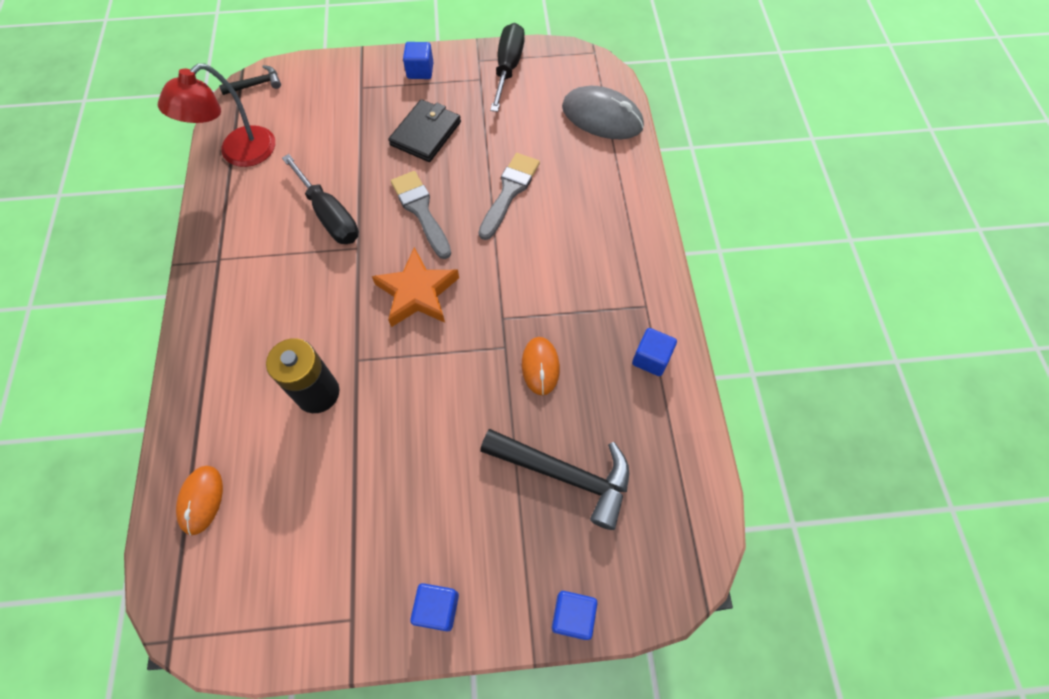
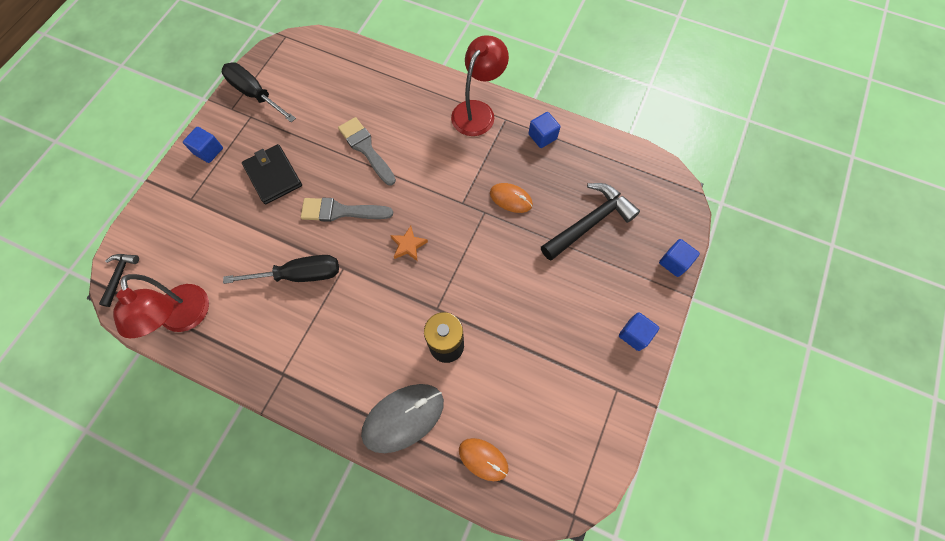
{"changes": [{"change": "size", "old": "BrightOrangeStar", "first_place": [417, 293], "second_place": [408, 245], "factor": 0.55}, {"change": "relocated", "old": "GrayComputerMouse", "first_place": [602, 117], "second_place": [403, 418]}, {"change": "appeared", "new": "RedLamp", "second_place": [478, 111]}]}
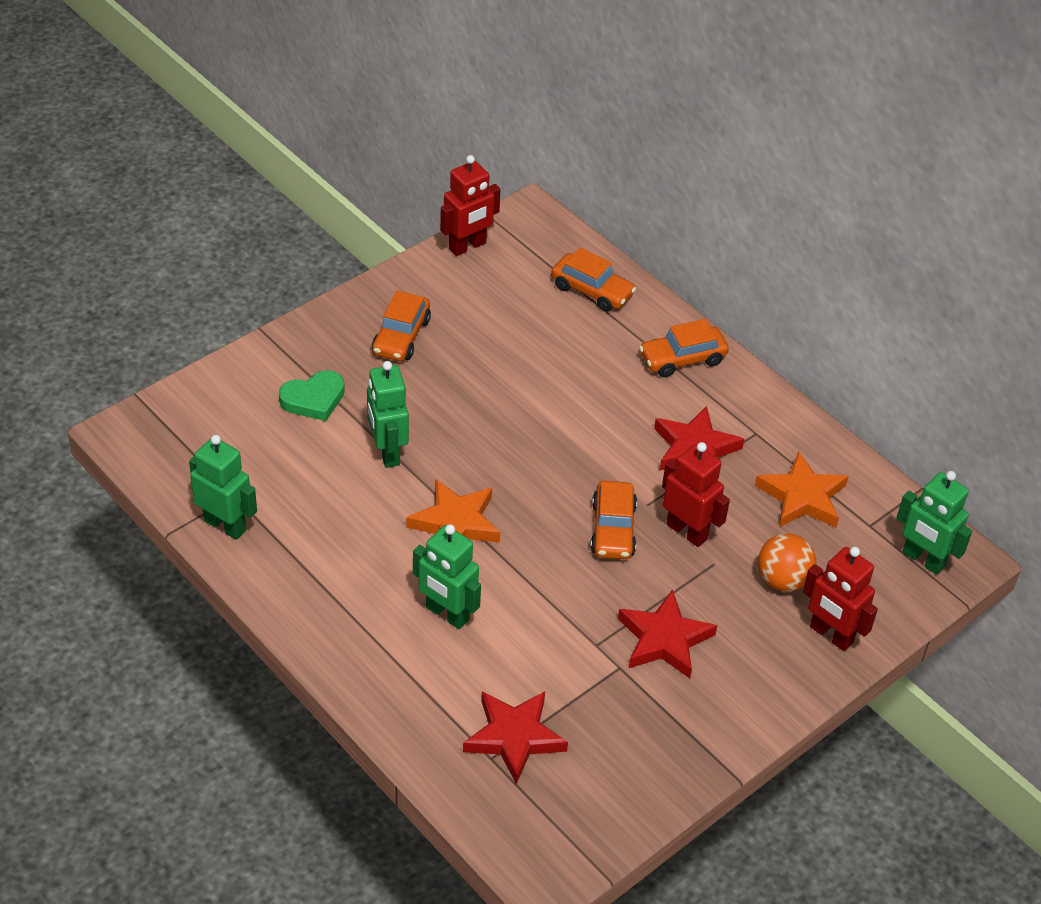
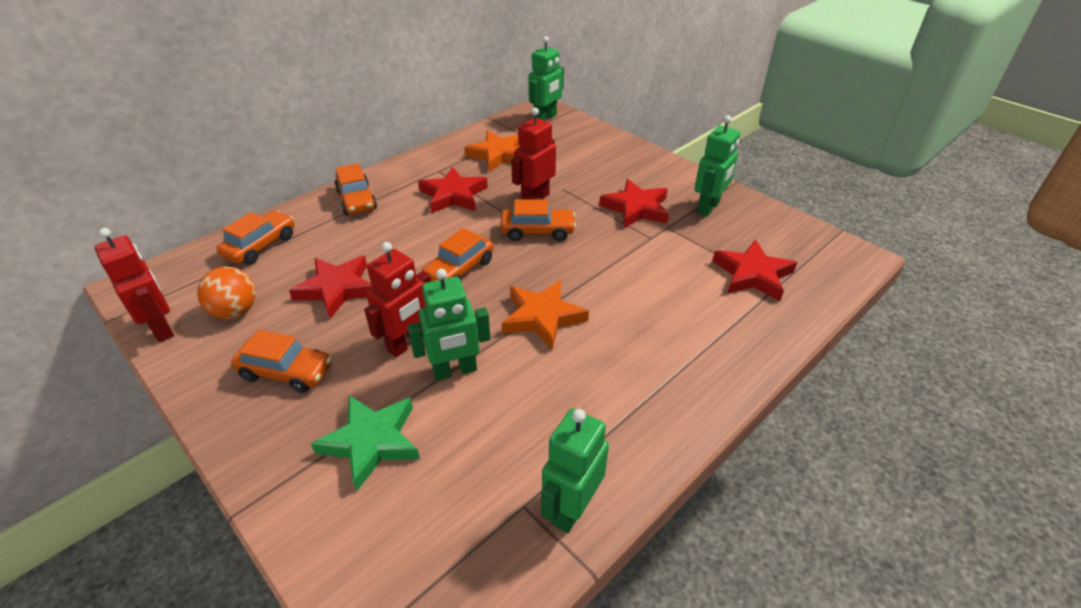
{"changes": [{"change": "exchanged", "old": "GreenHeart", "new": "GreenStar", "first_place": [313, 399], "second_place": [371, 441]}, {"change": "relocated", "old": "GreenRobot", "first_place": [447, 614], "second_place": [708, 208]}, {"change": "relocated", "old": "BrightOrangeSphere", "first_place": [782, 580], "second_place": [235, 311]}, {"change": "relocated", "old": "RedRobot", "first_place": [831, 635], "second_place": [407, 343]}, {"change": "appeared", "new": "RedStar", "second_place": [337, 289]}, {"change": "appeared", "new": "BrightOrangeCar", "second_place": [459, 270]}]}
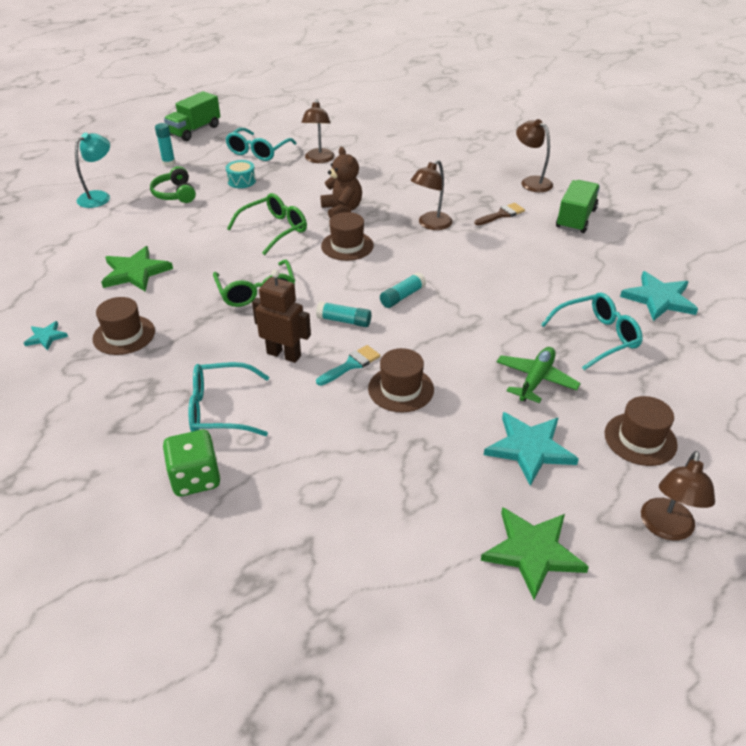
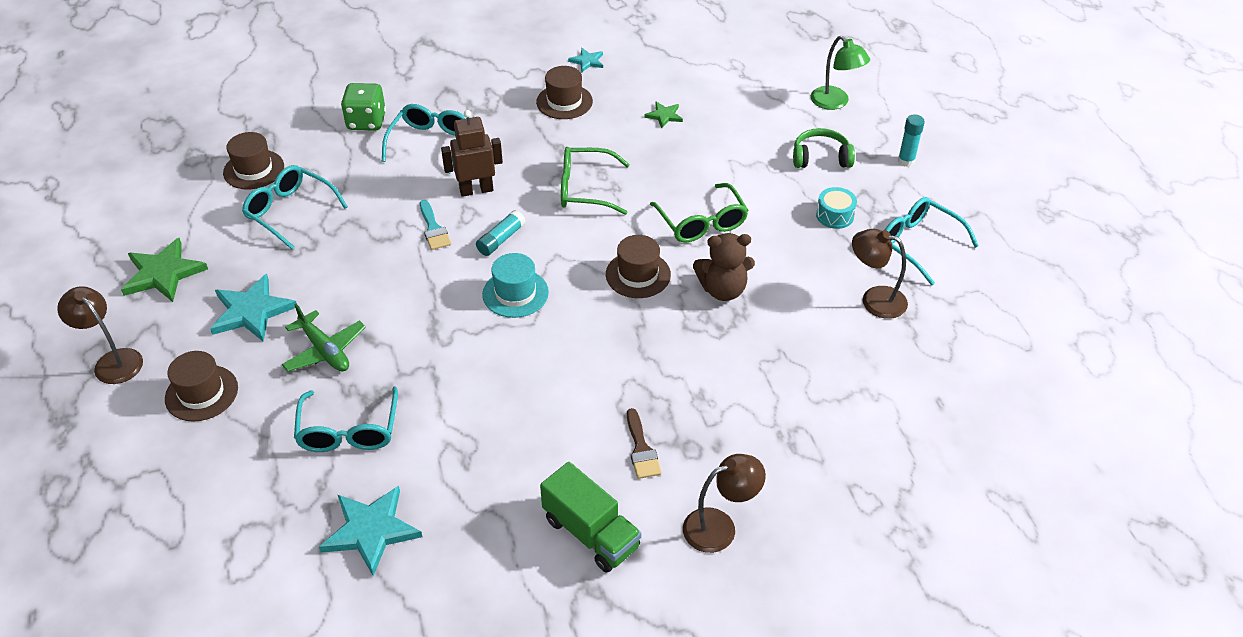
{"changes": [{"change": "colour", "old": "TealLamp", "new": "GreenLamp", "first_place": [99, 196], "second_place": [835, 102]}, {"change": "size", "old": "GreenStar", "first_place": [135, 272], "second_place": [664, 116], "factor": 0.53}, {"change": "missing", "old": "GreenLorry", "first_place": [195, 130]}, {"change": "spun", "old": "BrownRobot", "first_place": [284, 354], "second_place": [476, 190], "degrees": -150}, {"change": "relocated", "old": "BrownHat", "first_place": [401, 389], "second_place": [253, 169]}, {"change": "exchanged", "old": "TealGlue", "new": "TealHat", "first_place": [402, 296], "second_place": [515, 293]}, {"change": "missing", "old": "BrownLamp", "first_place": [430, 224]}, {"change": "appeared", "new": "TealEyeglasses", "second_place": [290, 211]}]}
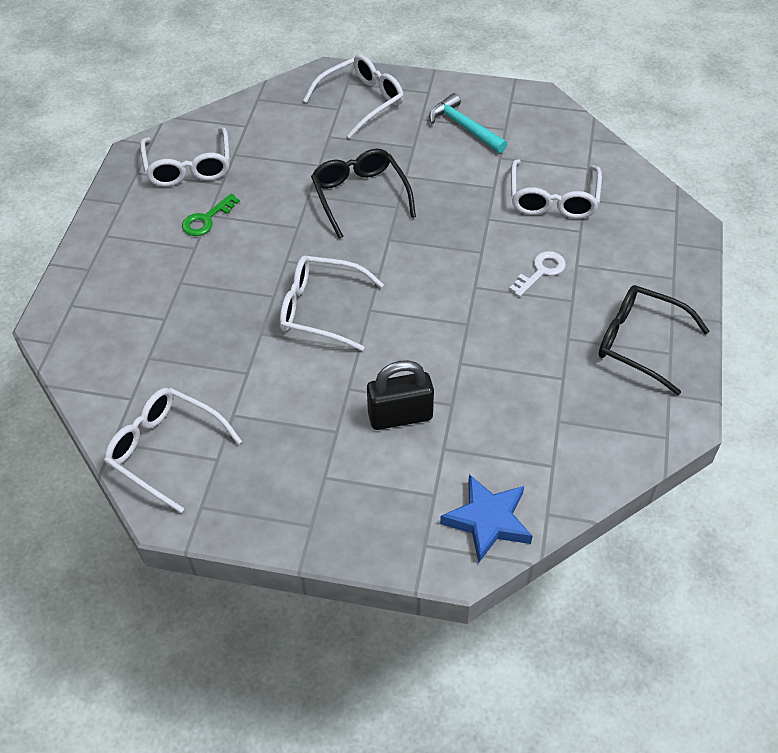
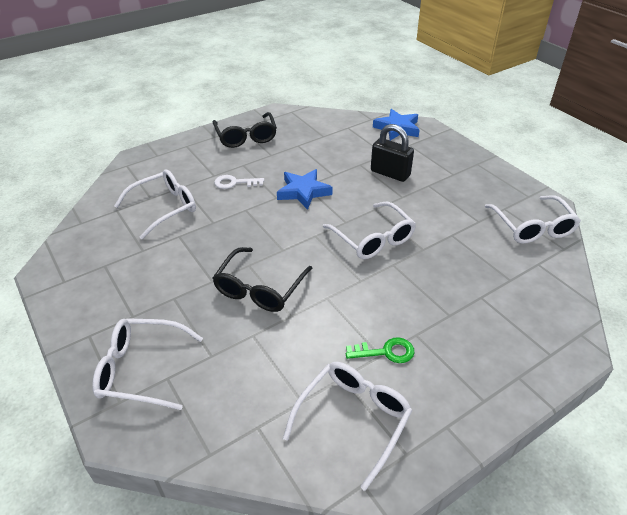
{"changes": [{"change": "missing", "old": "TealHammer", "first_place": [464, 127]}, {"change": "appeared", "new": "CobaltStar", "second_place": [303, 192]}]}
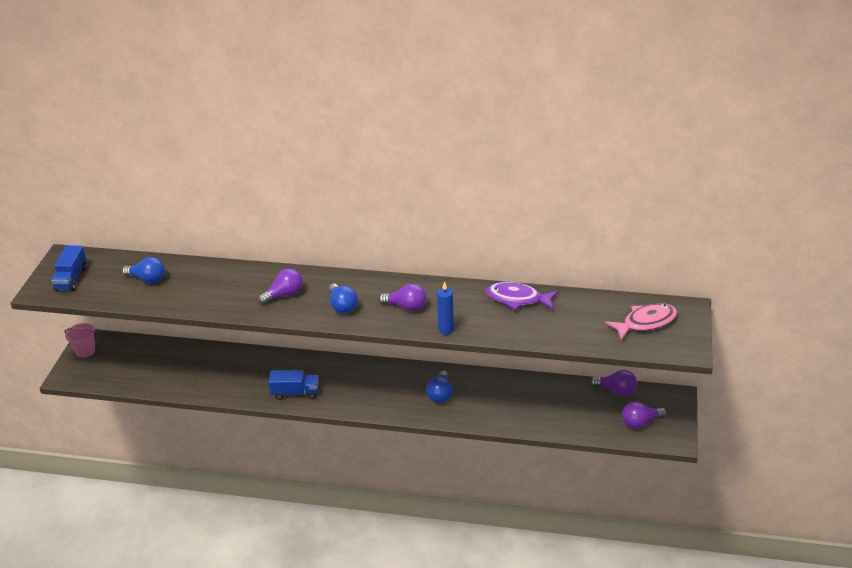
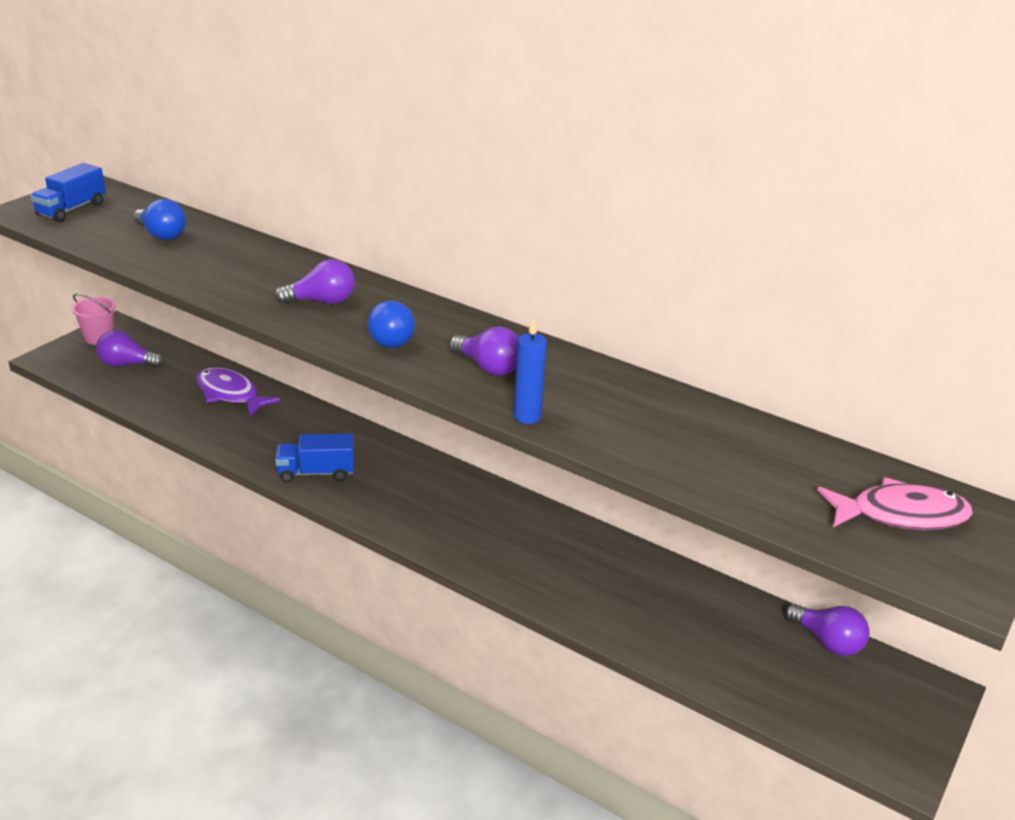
{"changes": [{"change": "spun", "old": "CobaltLorry", "first_place": [295, 393], "second_place": [316, 472], "degrees": 150}, {"change": "missing", "old": "CobaltLightbulb", "first_place": [440, 394]}, {"change": "relocated", "old": "VioletFish", "first_place": [517, 299], "second_place": [230, 394]}, {"change": "relocated", "old": "VioletLightbulb", "first_place": [640, 423], "second_place": [127, 364]}]}
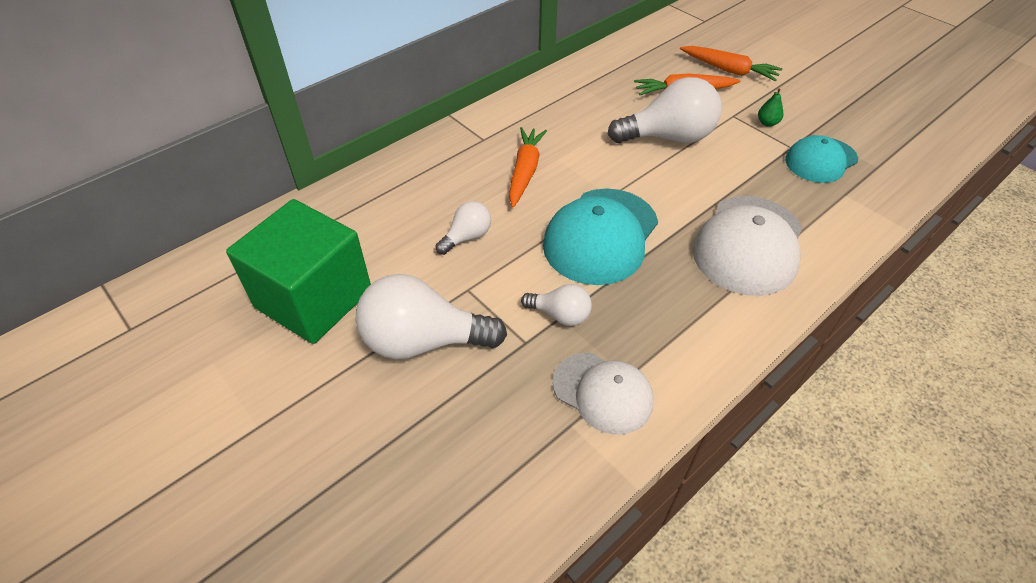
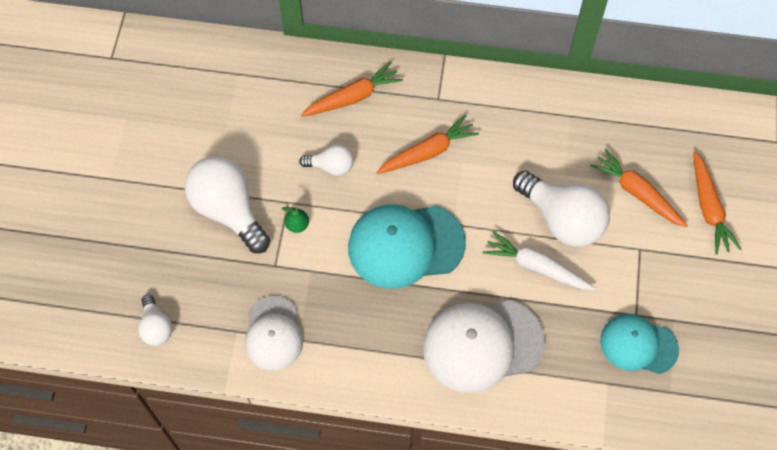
{"changes": [{"change": "missing", "old": "GreenCube", "first_place": [314, 298]}, {"change": "relocated", "old": "SnowWhiteLightbulb", "first_place": [560, 315], "second_place": [156, 327]}, {"change": "relocated", "old": "GreenPear", "first_place": [767, 123], "second_place": [297, 225]}, {"change": "appeared", "new": "BrightOrangeToyCarrot", "second_place": [353, 97]}, {"change": "appeared", "new": "SnowWhiteToyCarrot", "second_place": [536, 267]}]}
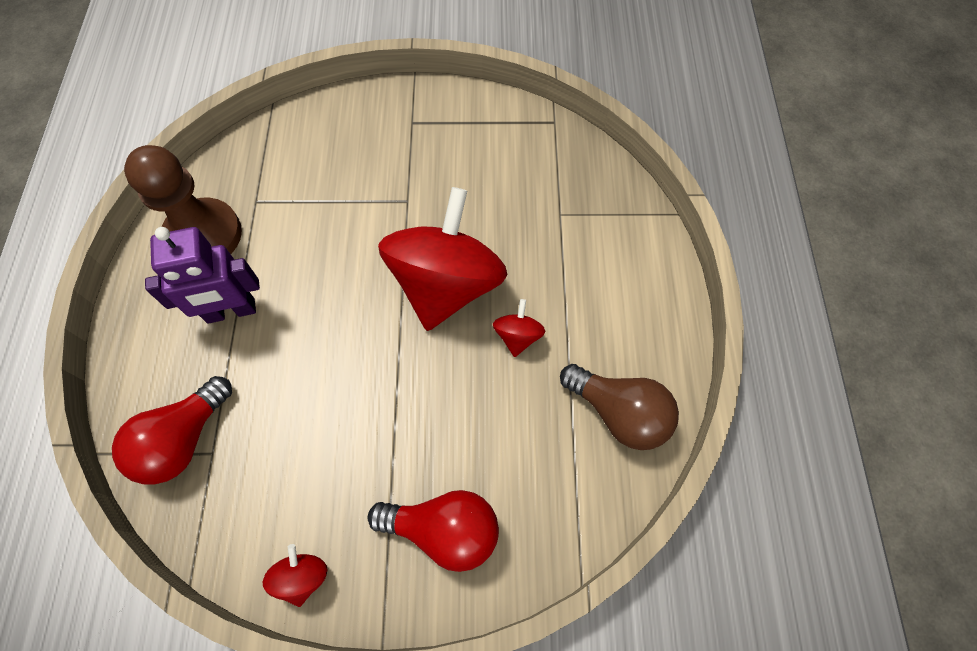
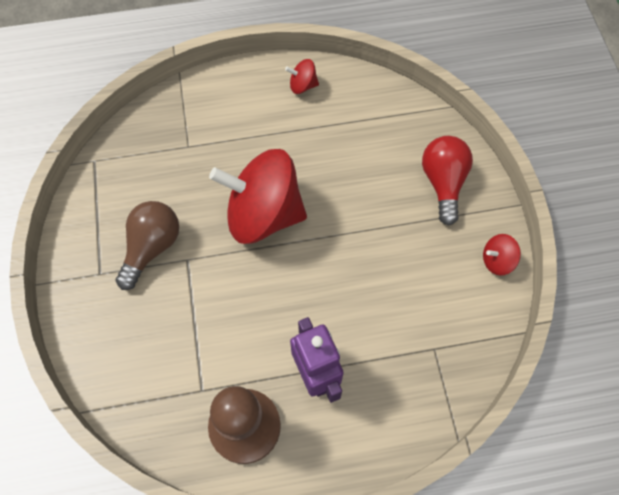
{"changes": [{"change": "missing", "old": "RedLightbulb", "first_place": [183, 440]}, {"change": "relocated", "old": "RedToyTop", "first_place": [518, 336], "second_place": [302, 86]}, {"change": "relocated", "old": "BrownLightbulb", "first_place": [619, 413], "second_place": [152, 247]}]}
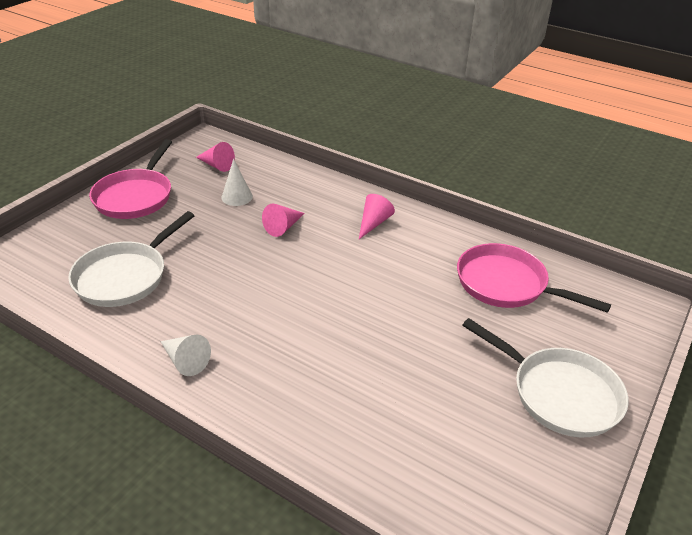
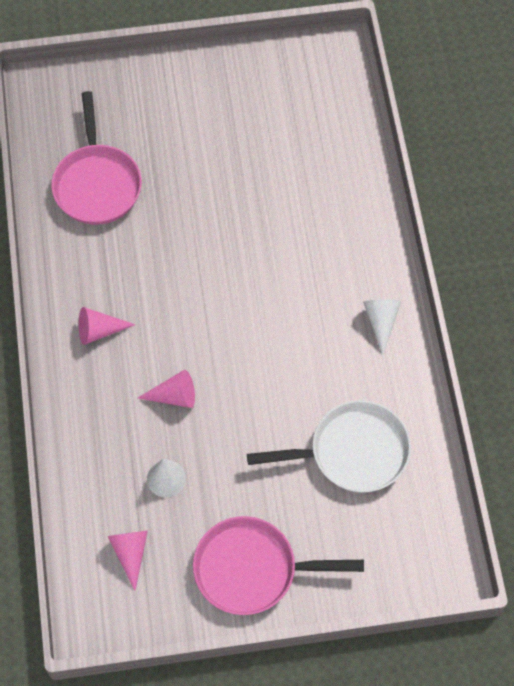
{"changes": [{"change": "spun", "old": "PinkFryingPan", "first_place": [136, 196], "second_place": [252, 569], "degrees": -150}, {"change": "missing", "old": "SnowWhiteFryingPan", "first_place": [559, 393]}]}
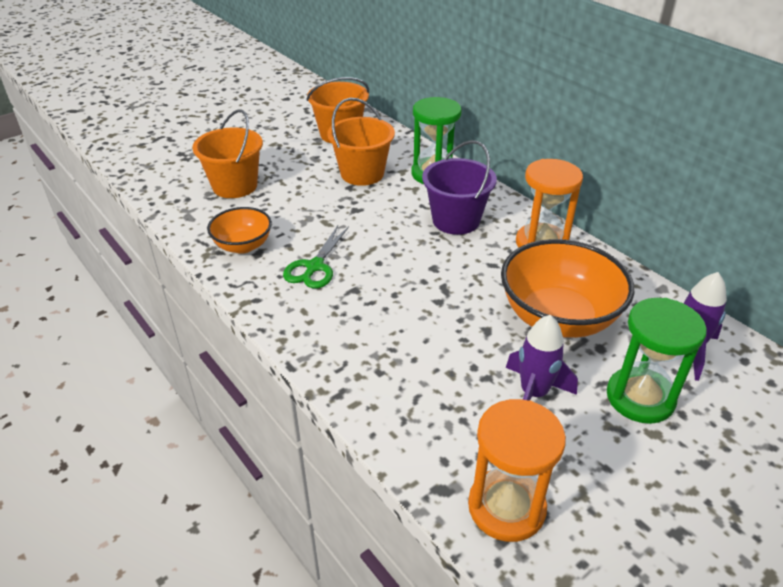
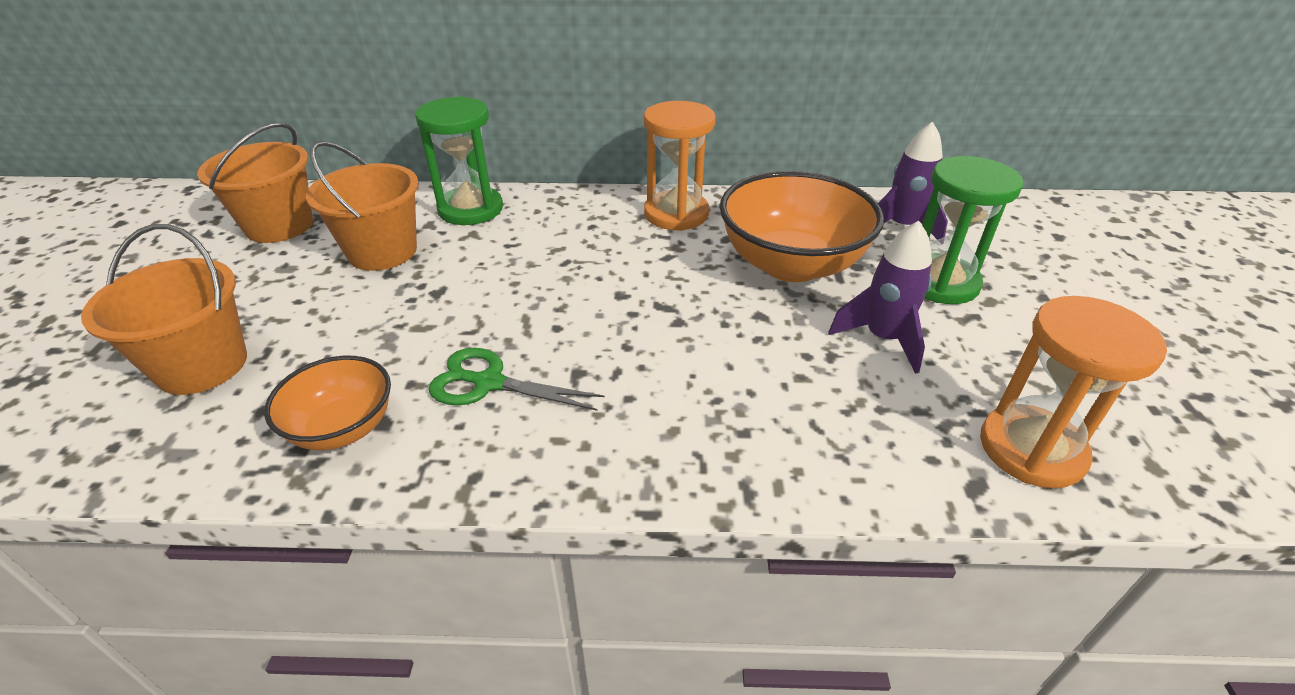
{"changes": [{"change": "spun", "old": "GreenShears", "first_place": [314, 267], "second_place": [489, 383], "degrees": 135}, {"change": "missing", "old": "VioletPail", "first_place": [456, 220]}]}
